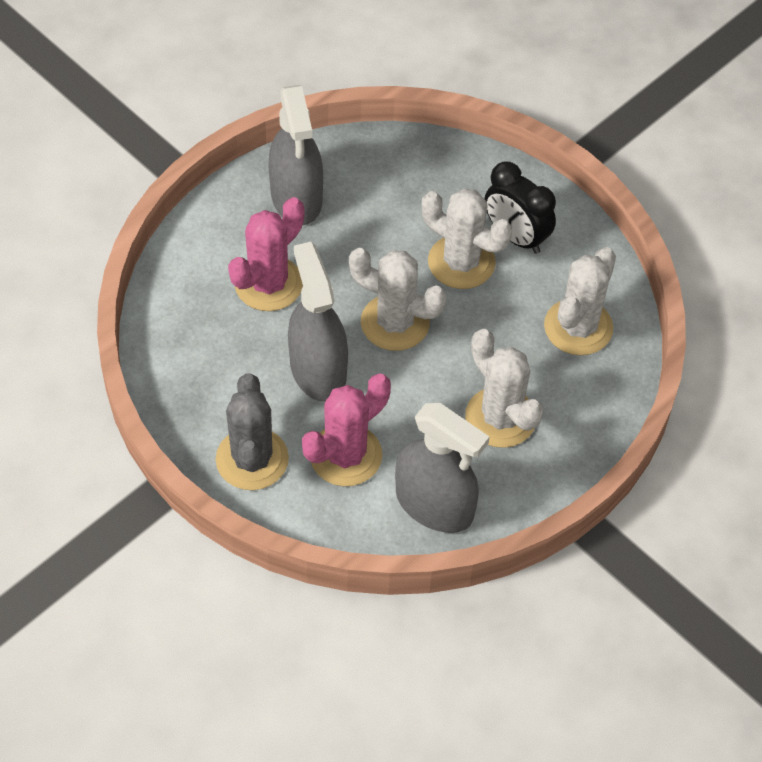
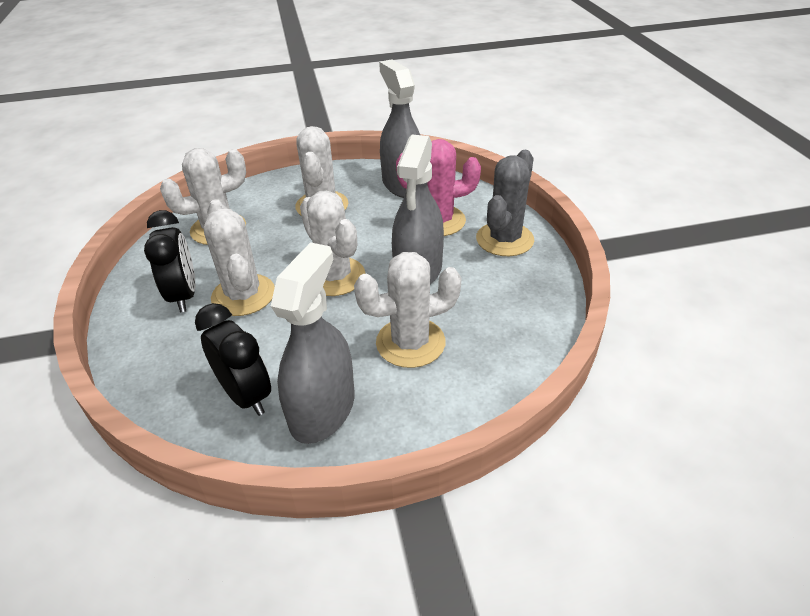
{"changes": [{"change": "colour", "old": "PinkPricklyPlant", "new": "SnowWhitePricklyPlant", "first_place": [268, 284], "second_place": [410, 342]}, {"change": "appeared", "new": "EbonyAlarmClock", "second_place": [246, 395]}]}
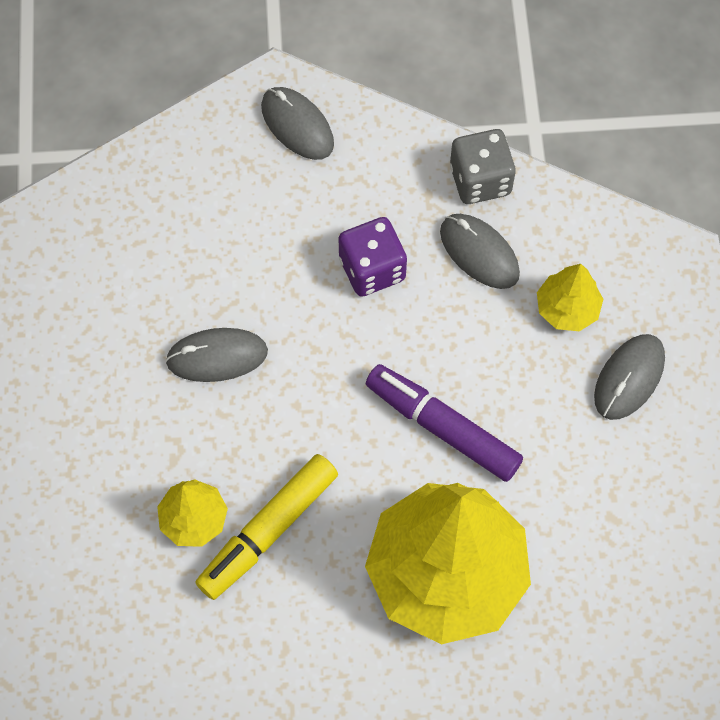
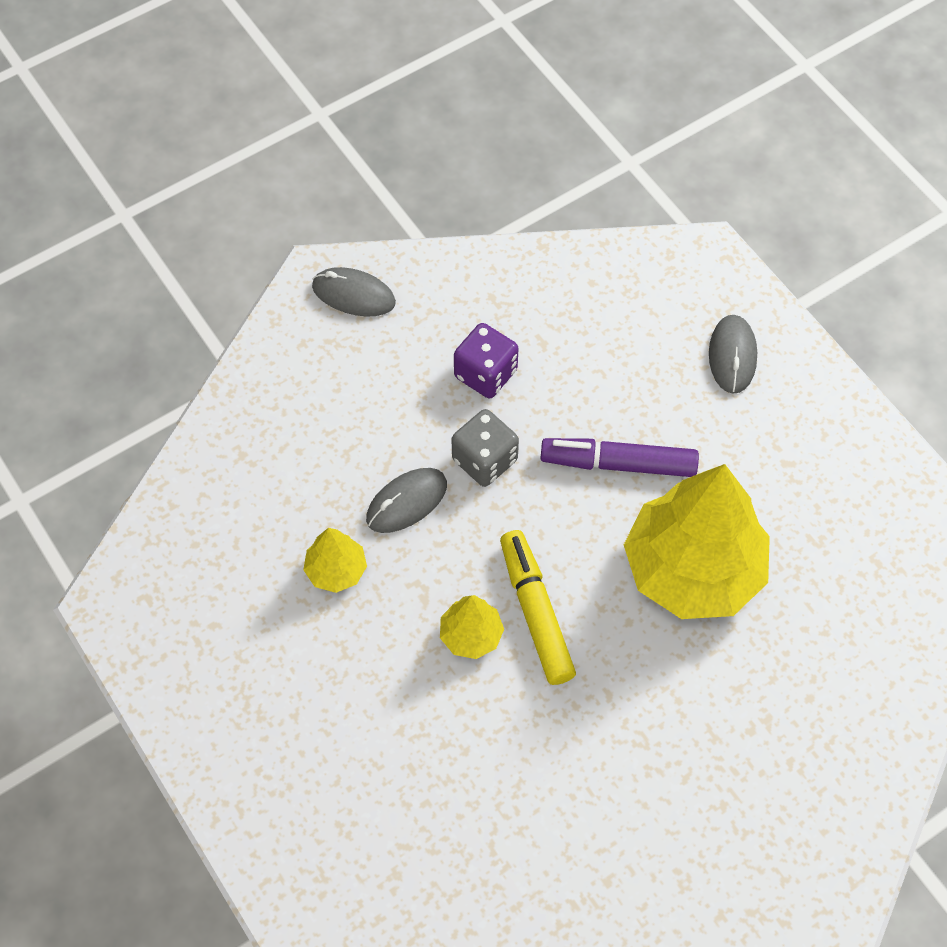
{"changes": [{"change": "spun", "old": "YellowFeltPen", "first_place": [268, 531], "second_place": [536, 612], "degrees": 150}, {"change": "missing", "old": "GrayComputerMouse", "first_place": [479, 253]}, {"change": "relocated", "old": "GrayDice", "first_place": [480, 180], "second_place": [484, 460]}, {"change": "relocated", "old": "YellowFirTree", "first_place": [567, 308], "second_place": [336, 570]}]}
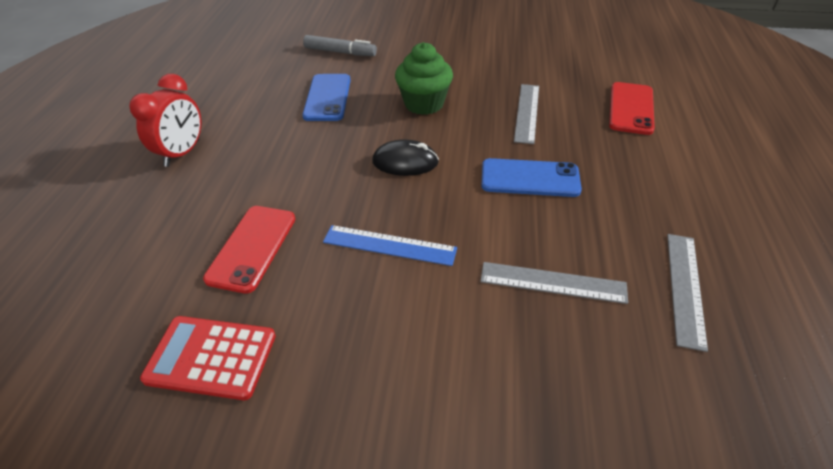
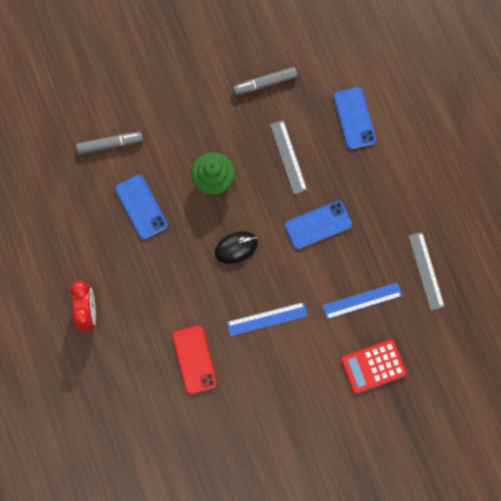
{"changes": [{"change": "relocated", "old": "RedPocketCalculator", "first_place": [211, 357], "second_place": [373, 366]}, {"change": "colour", "old": "GrayMeasuringStick", "new": "CobaltMeasuringStick", "first_place": [553, 283], "second_place": [362, 301]}, {"change": "colour", "old": "RedMobilePhone", "new": "CobaltMobilePhone", "first_place": [631, 108], "second_place": [354, 118]}, {"change": "appeared", "new": "GrayFeltPen", "second_place": [265, 83]}]}
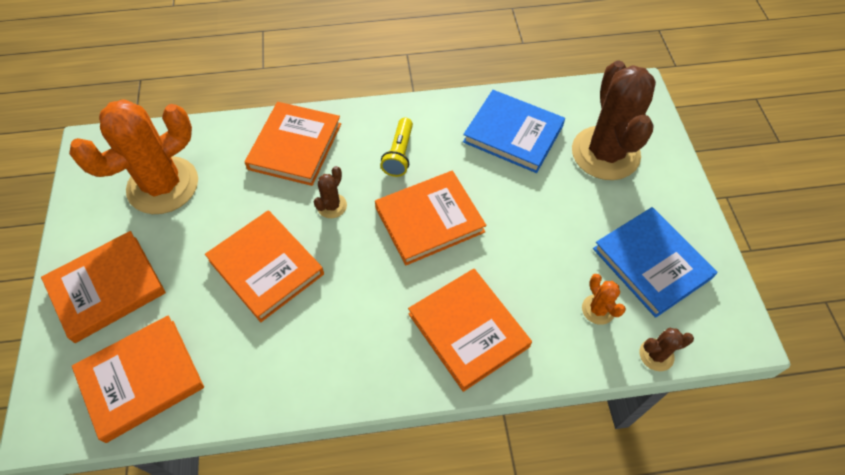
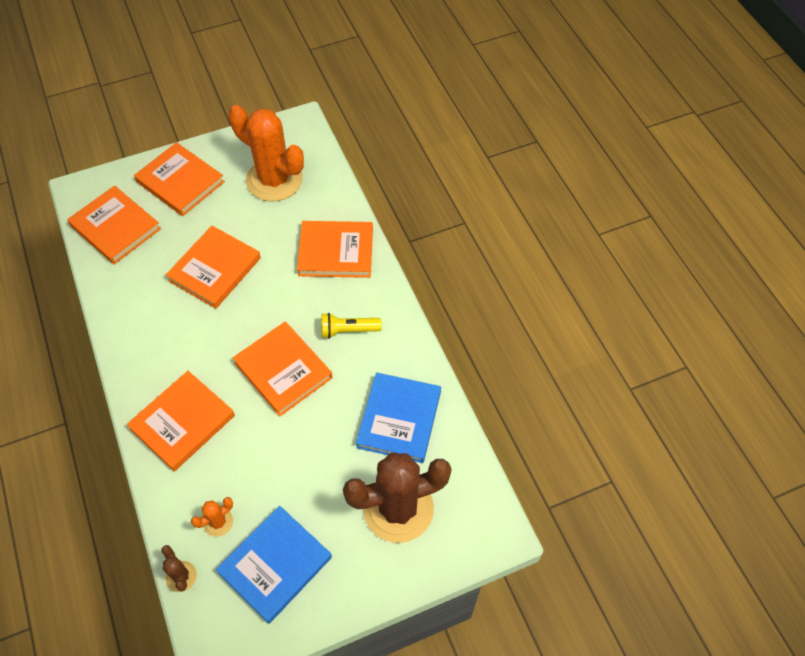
{"changes": [{"change": "missing", "old": "BrownPricklyPlant", "first_place": [332, 206]}]}
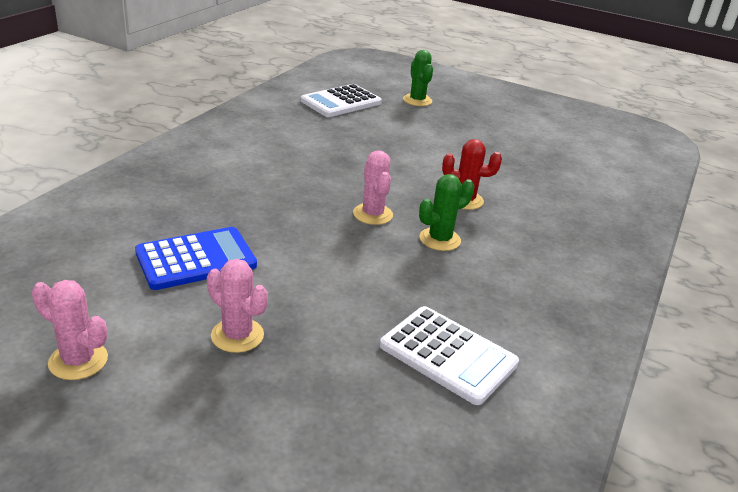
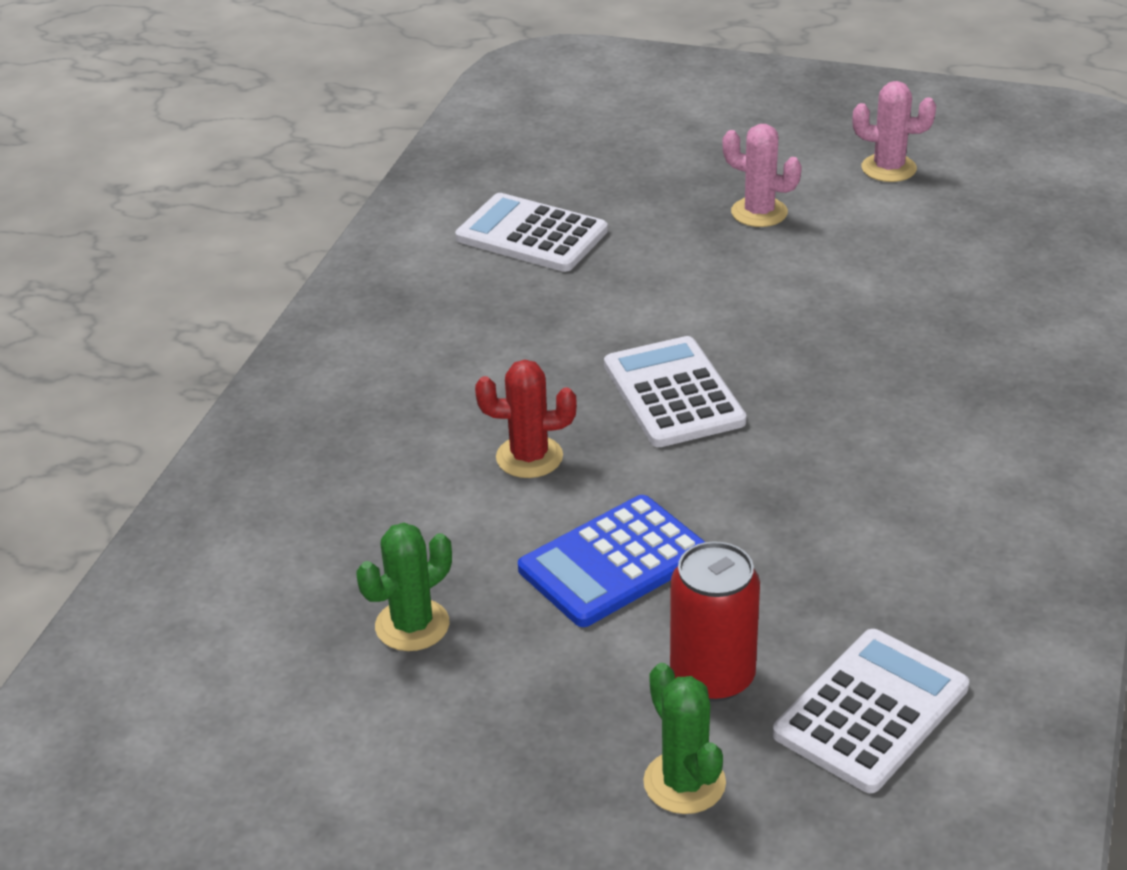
{"changes": [{"change": "relocated", "old": "CobaltPocketCalculator", "first_place": [196, 259], "second_place": [614, 562]}, {"change": "exchanged", "old": "PinkPricklyPlant", "new": "SnowWhitePocketCalculator", "first_place": [372, 214], "second_place": [673, 393]}, {"change": "relocated", "old": "GreenPricklyPlant", "first_place": [440, 239], "second_place": [412, 625]}, {"change": "appeared", "new": "RedTin", "second_place": [712, 677]}]}
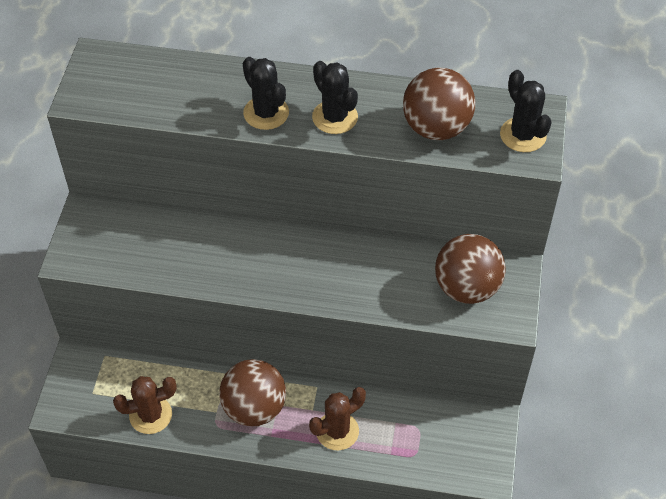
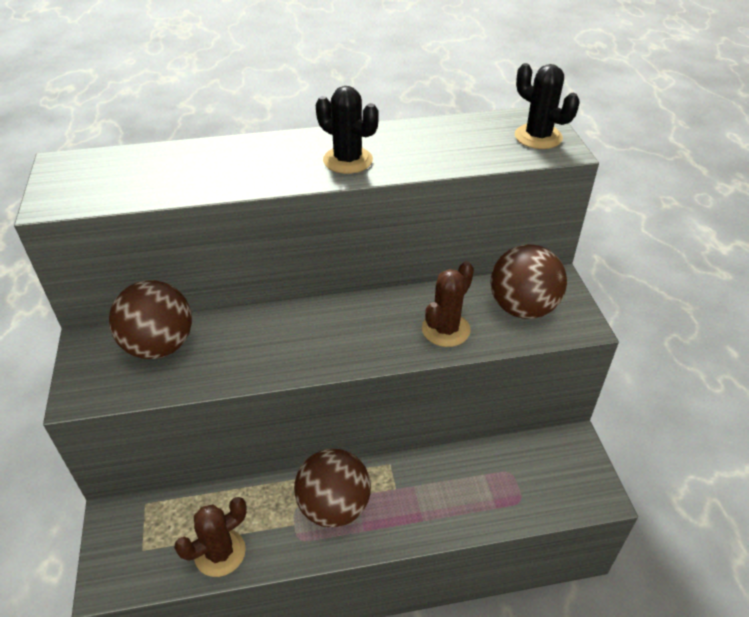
{"changes": [{"change": "missing", "old": "EbonyPricklyPlant", "first_place": [266, 113]}, {"change": "relocated", "old": "BrownPricklyPlant", "first_place": [337, 431], "second_place": [445, 329]}, {"change": "relocated", "old": "BrownSphere", "first_place": [436, 128], "second_place": [159, 346]}]}
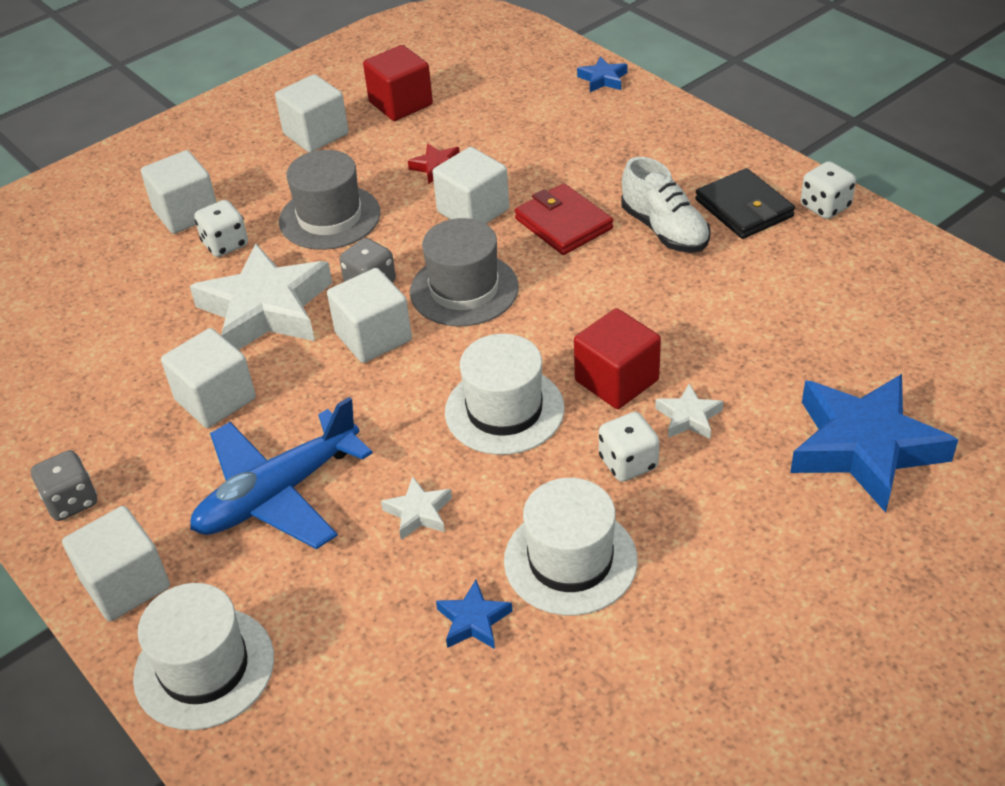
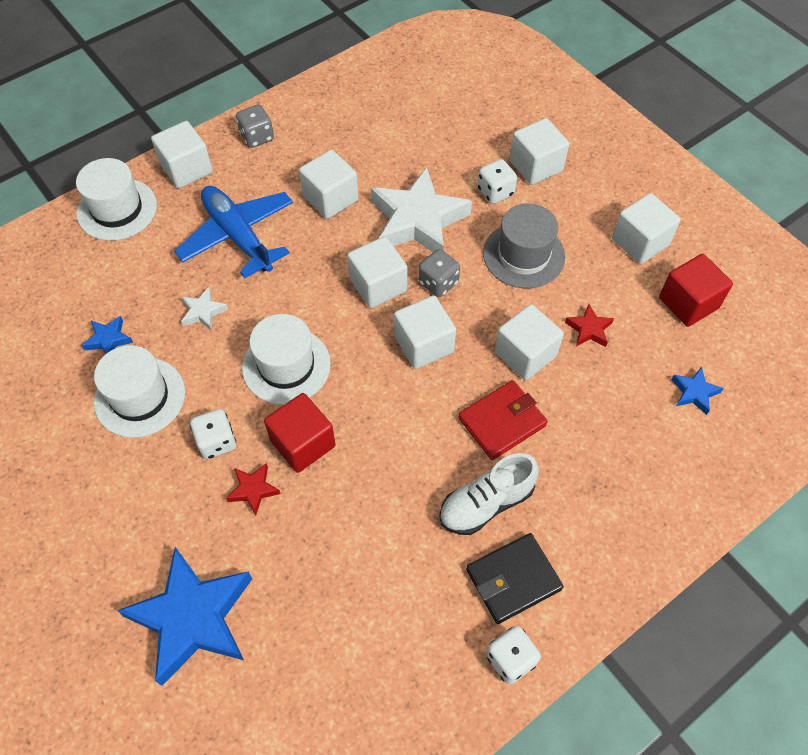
{"changes": [{"change": "exchanged", "old": "GrayHat", "new": "SnowWhiteCube", "first_place": [464, 289], "second_place": [424, 344]}, {"change": "relocated", "old": "CobaltStar", "first_place": [603, 79], "second_place": [694, 392]}, {"change": "colour", "old": "SnowWhiteStar", "new": "RedStar", "first_place": [688, 417], "second_place": [253, 490]}]}
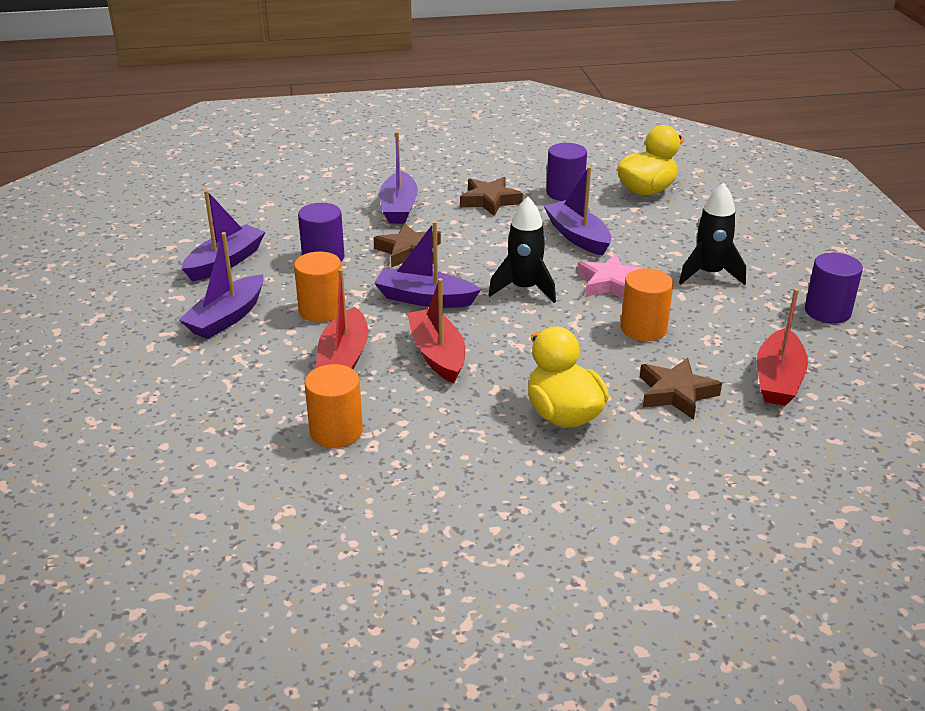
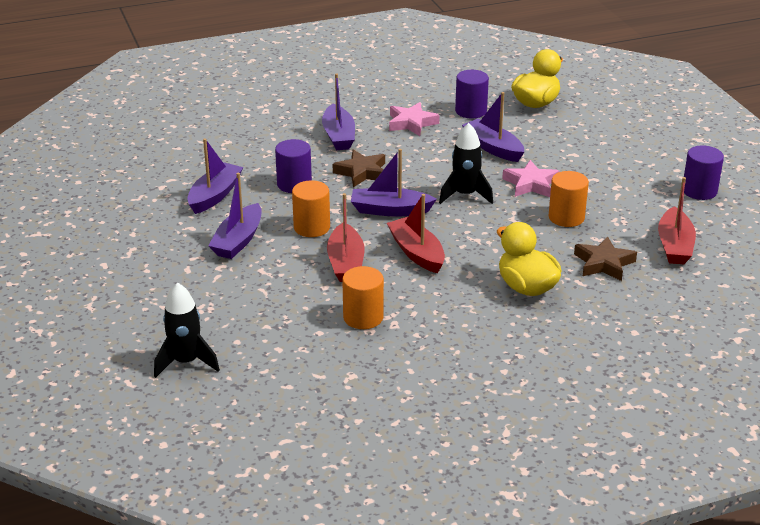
{"changes": [{"change": "colour", "old": "BrownStar", "new": "PinkStar", "first_place": [490, 200], "second_place": [411, 123]}, {"change": "relocated", "old": "EbonyRocket", "first_place": [709, 274], "second_place": [186, 362]}]}
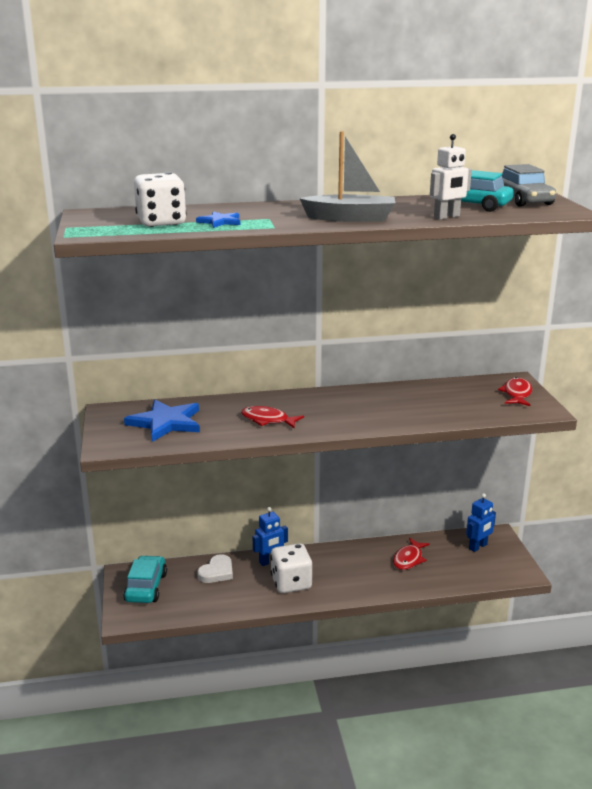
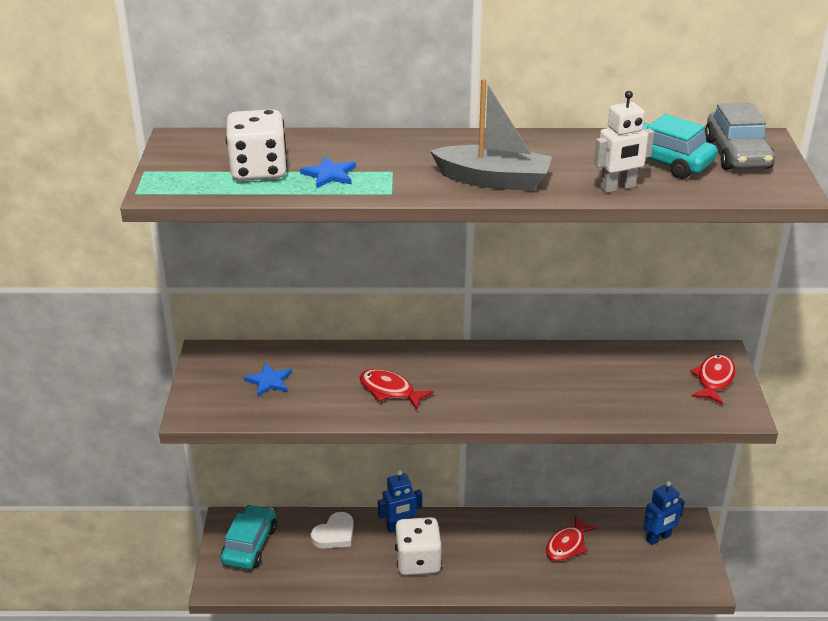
{"changes": [{"change": "size", "old": "CobaltStar", "first_place": [166, 423], "second_place": [269, 381], "factor": 0.52}]}
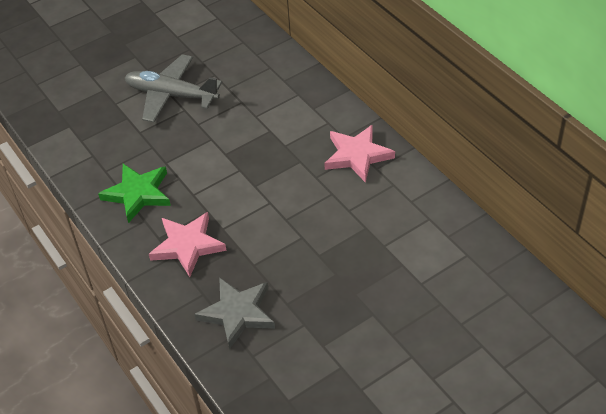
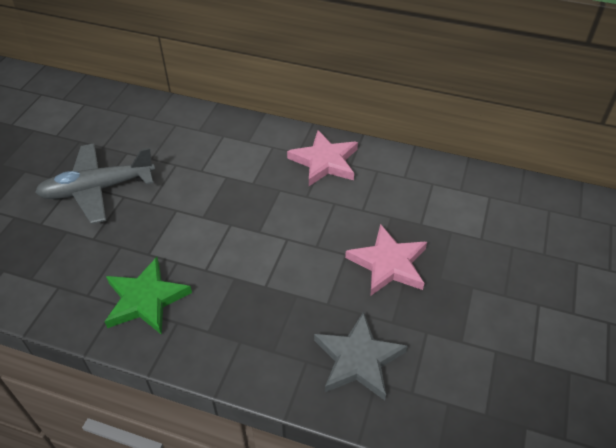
{"changes": [{"change": "relocated", "old": "PinkStar", "first_place": [187, 245], "second_place": [388, 264]}]}
